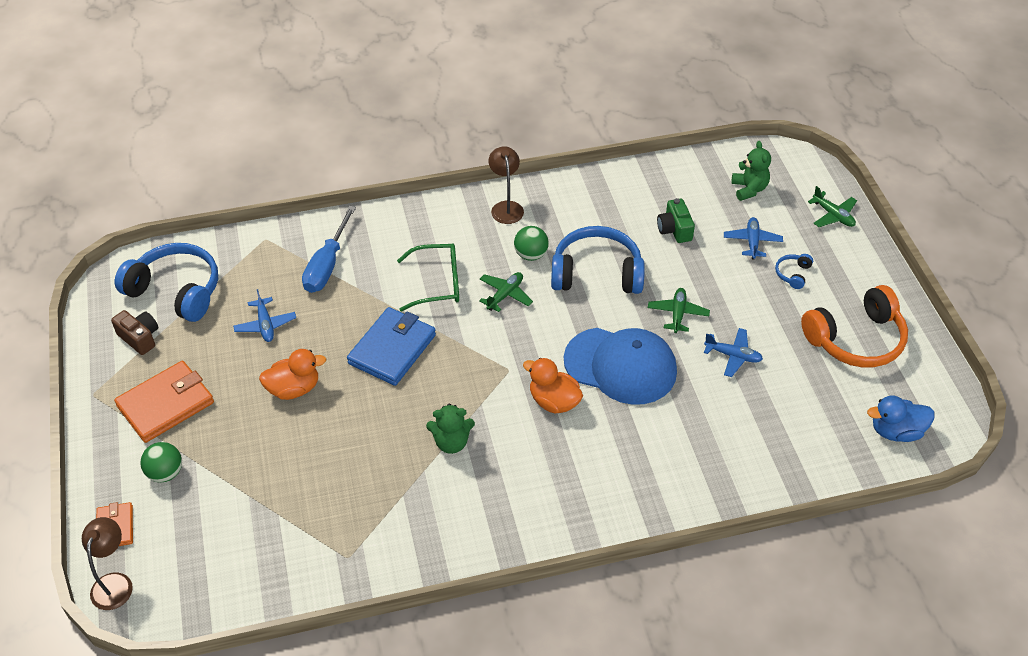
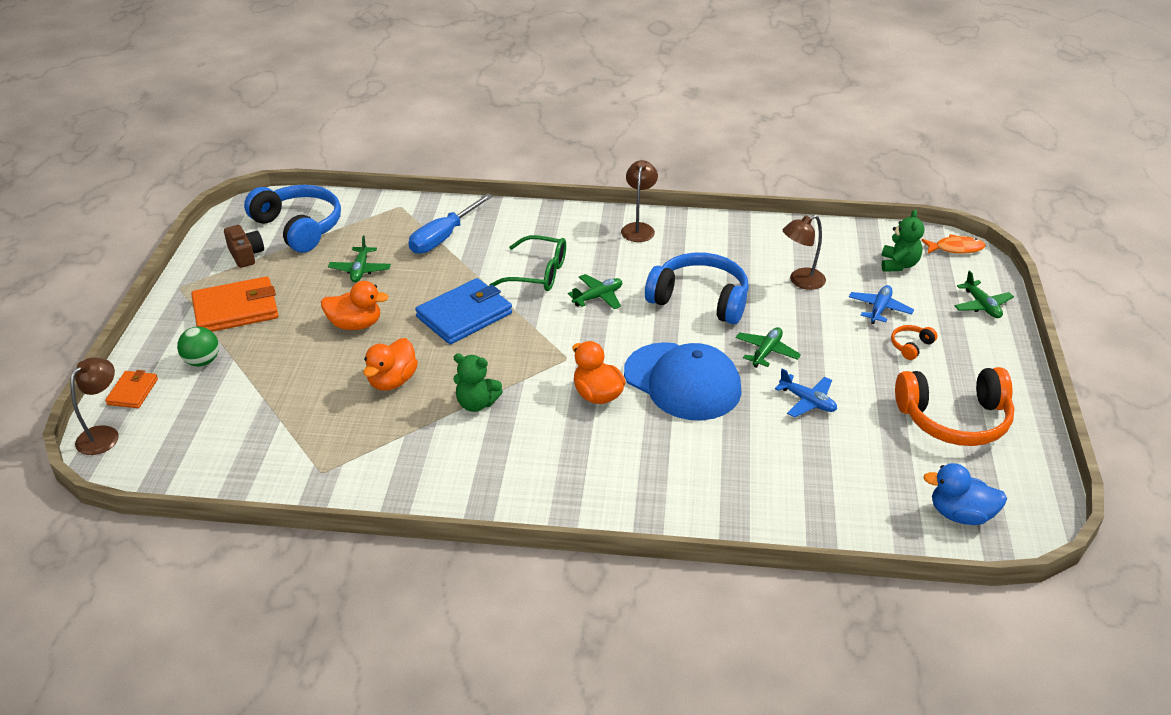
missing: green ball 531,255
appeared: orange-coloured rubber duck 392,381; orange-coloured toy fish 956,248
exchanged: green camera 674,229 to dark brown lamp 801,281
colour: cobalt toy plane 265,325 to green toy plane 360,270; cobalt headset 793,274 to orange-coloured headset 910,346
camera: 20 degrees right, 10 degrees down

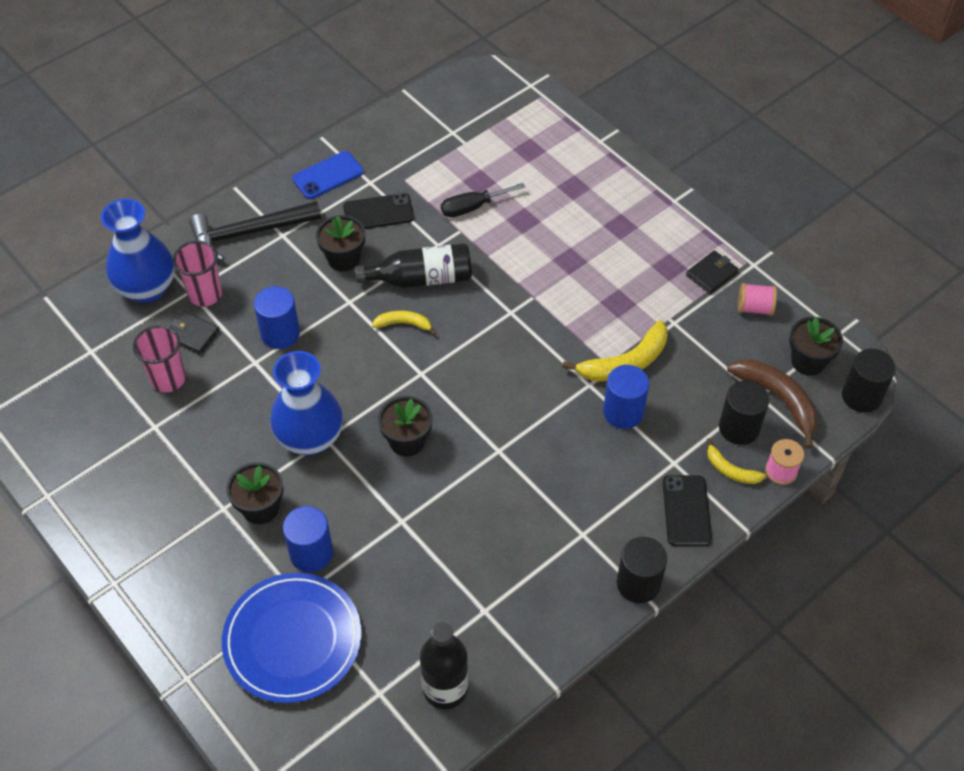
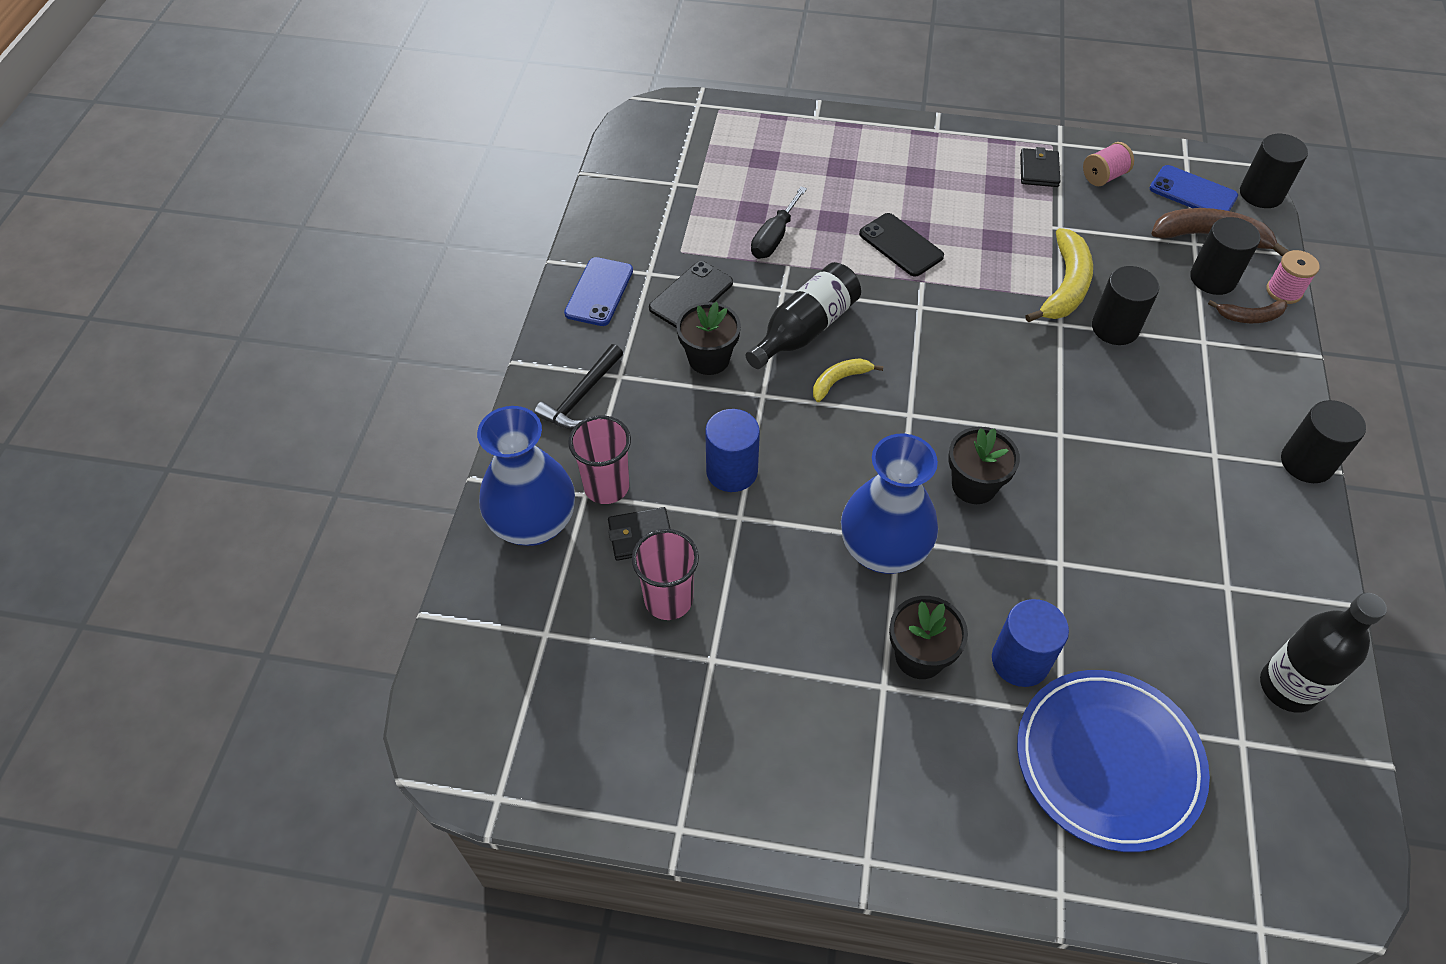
relocated: ebony phone 686,511 to 901,245
exchanged: ebony plant pot 808,361 to cobalt phone 1193,193
colour: cobalt cylinder 623,412 to ebony cylinder 1115,328; yellow banana 730,470 to dark brown banana 1250,317
size: ebony carpenter's hammer 248,233 = 581,396 x0.66
camera: 40 degrees left, 0 degrees up

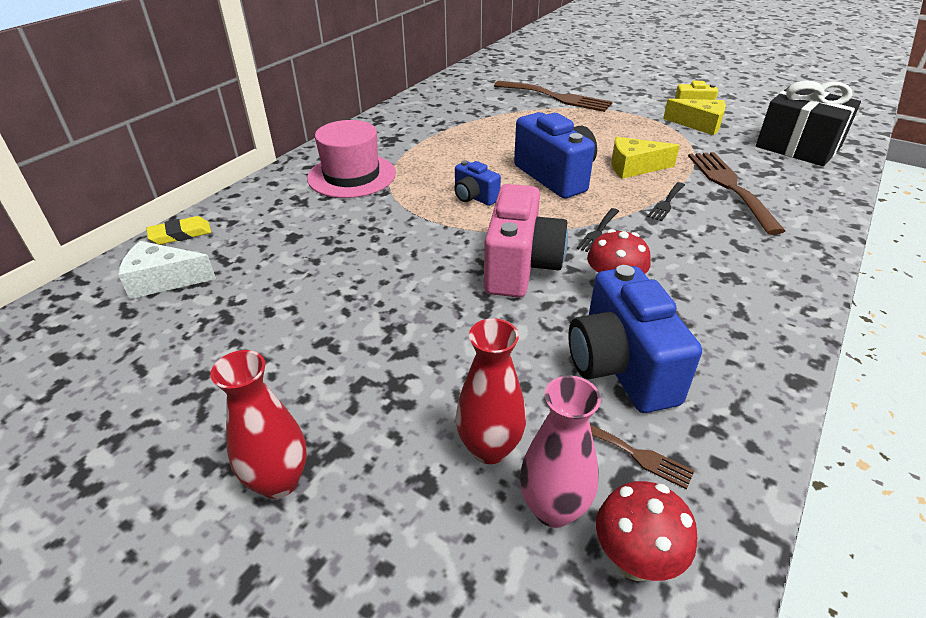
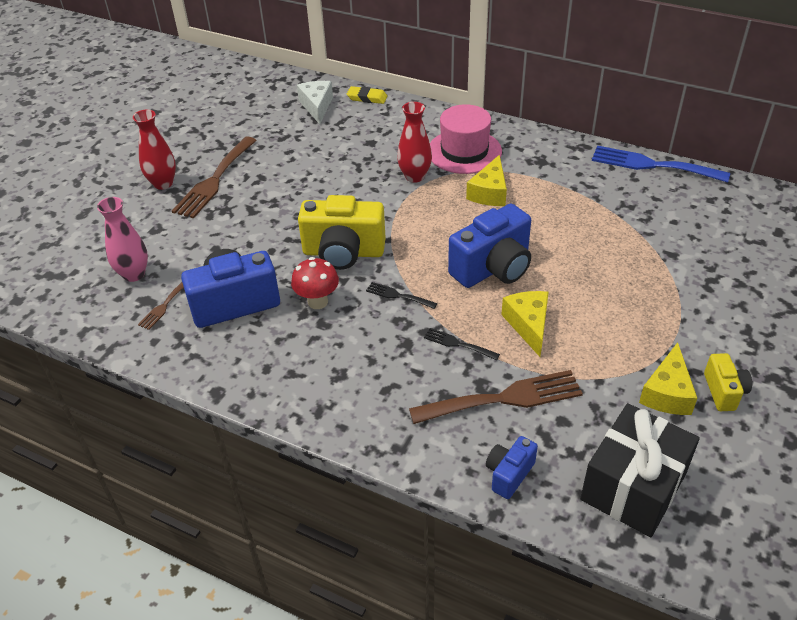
missing: scarlet mushroom 634,560
appeared: yellow cheese wedge 489,192; cobalt table fork 652,165
relocated: cobalt camera 474,197 to 509,474; scarlet tall vase 489,448 to 415,176; dark brown table fork 556,97 to 214,180
colour: pink camera 520,267 to yellow camera 343,253
spun: yellow eraser 180,234 = 367,98 45 degrees counterclockwise
camera: 85 degrees right, 5 degrees up

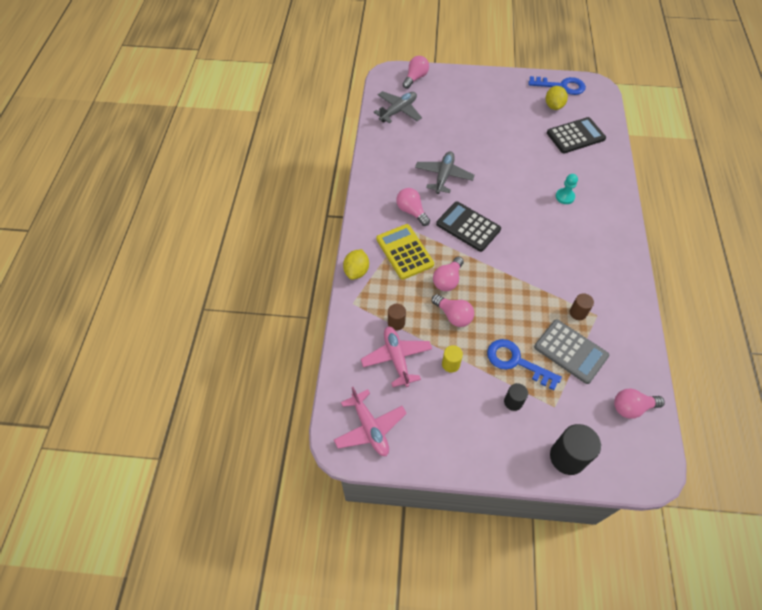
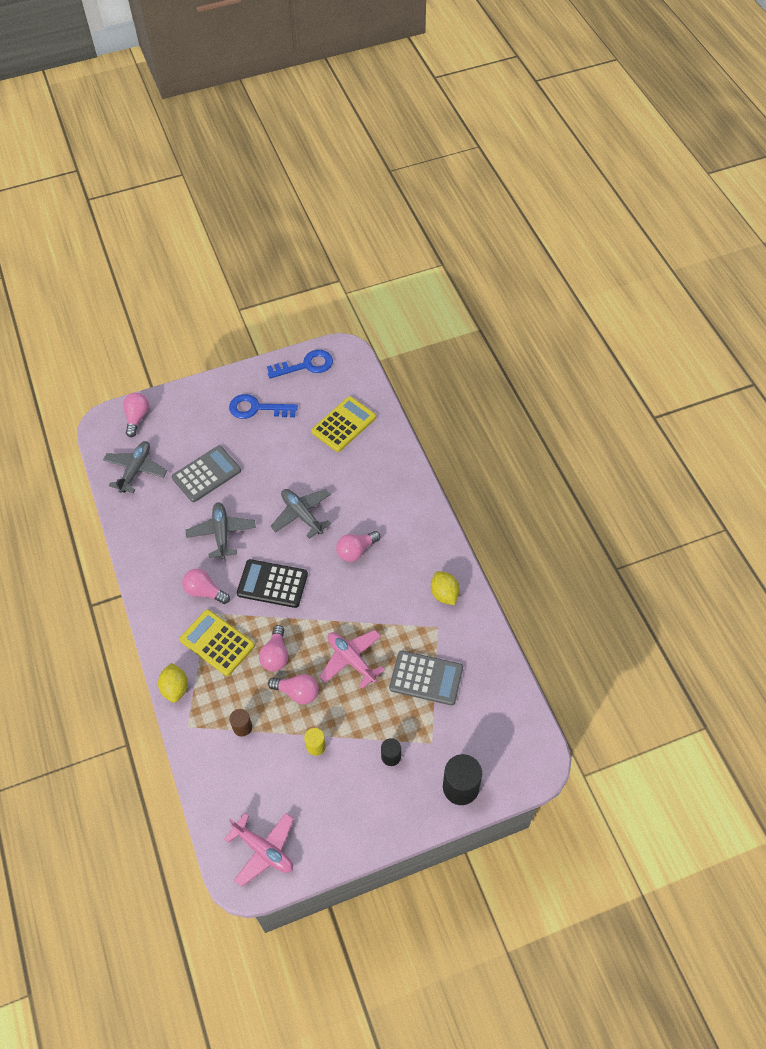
missing: teal pawn 565,197; dark brown cylinder 578,313
appeared: ash-grey pocket calculator 206,474; ash-grey toy plane 302,515
relocated: pink toy plane 396,358 to 351,660; cobalt door key 516,362 to 257,408; yellow toy lemon 553,106 to 444,594; pink light bulb 632,407 to 356,551
colour: ebony pocket calculator 575,136 to yellow pocket calculator 343,424
camera: 25 degrees left, 0 degrees up

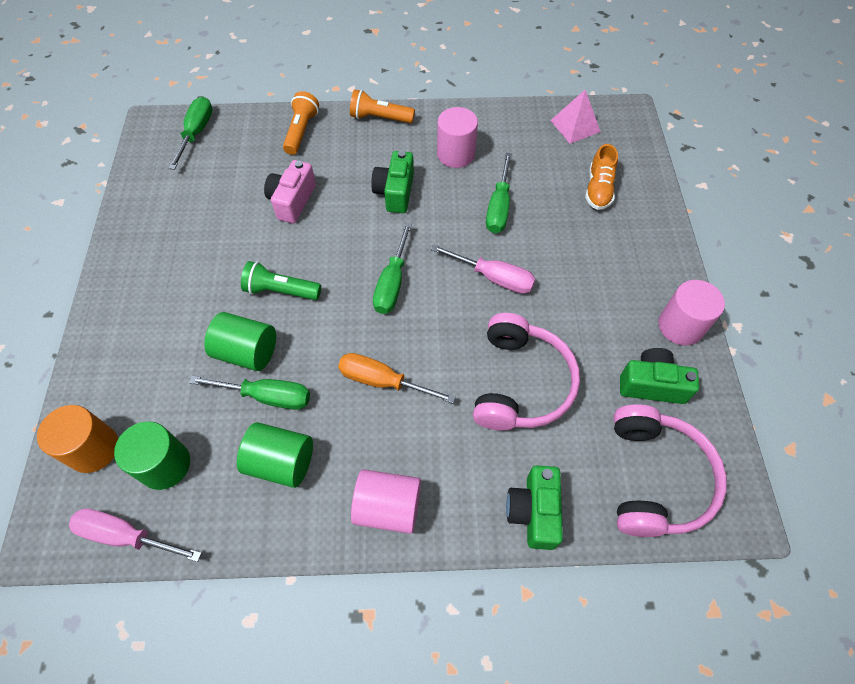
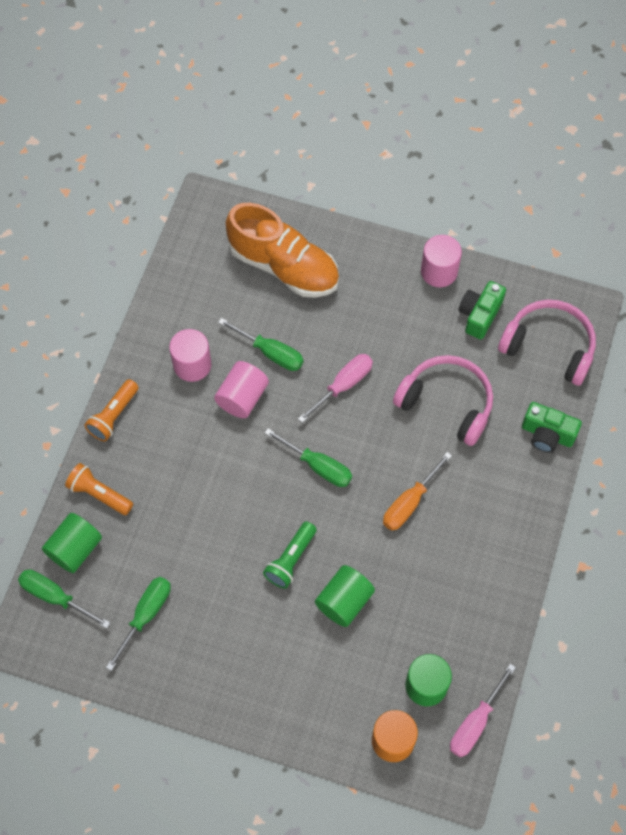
missing: pink camera 292,201; green camera 395,192; pink solid pyramid 575,126
relocated: green hand screwdriver 266,396 to 145,615; green cylinder 281,462 to 75,549; pink cylinder 388,507 to 242,397
size: orange-coloured lace-up shoe 598,189 = 283,266 x2.02
camera: 70 degrees left, 5 degrees up

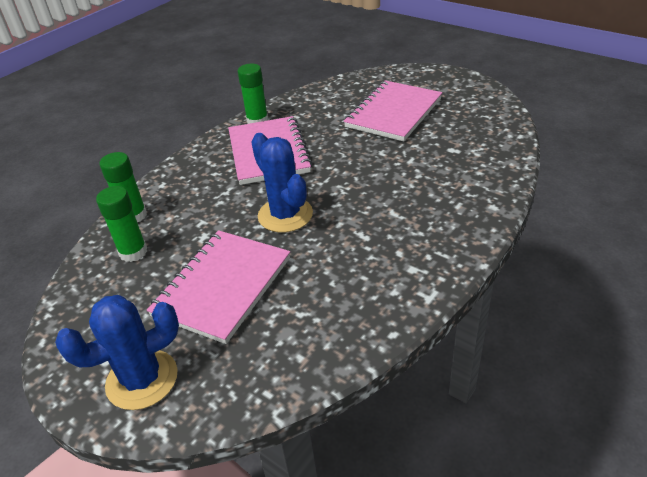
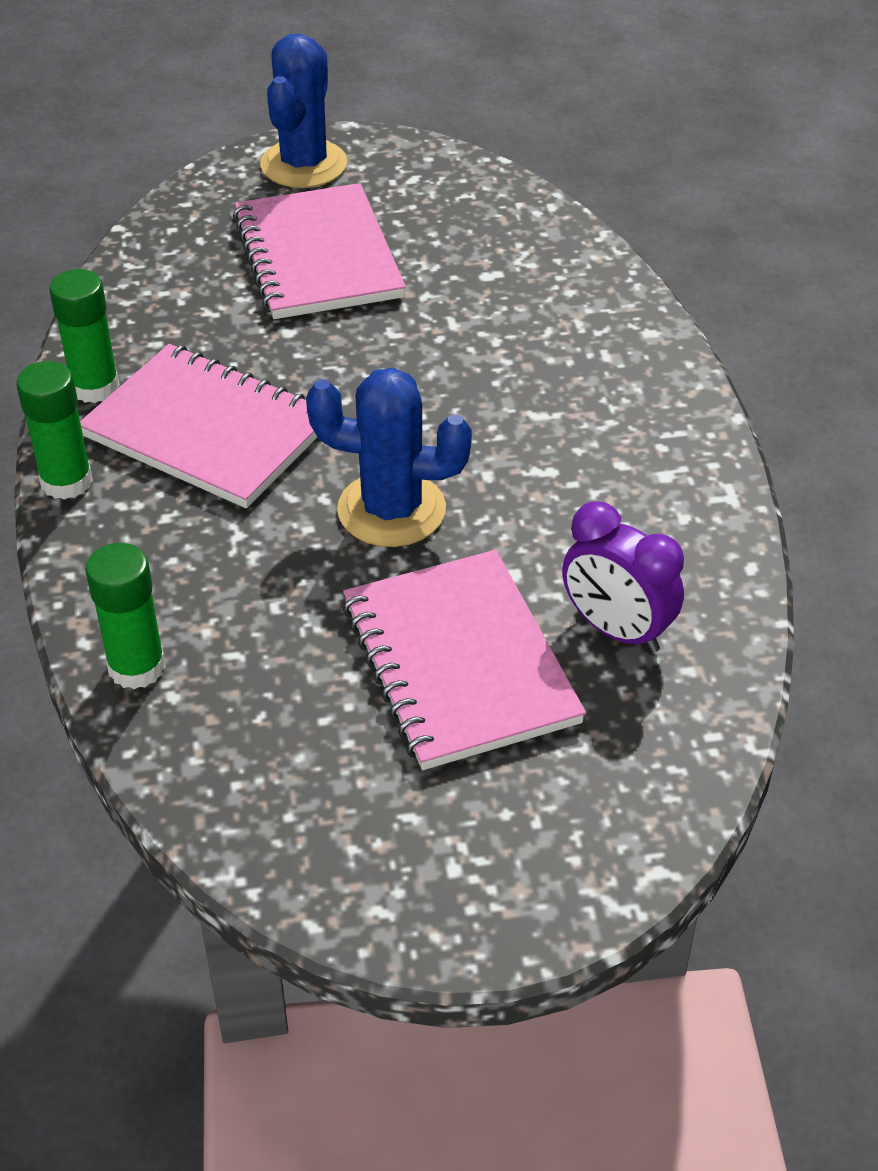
appeared: purple alarm clock 617,630
relocated: cobalt saguaro cactus 142,379 to 304,164; green glue stick 133,252 to 66,481
camera: 50 degrees left, 5 degrees up

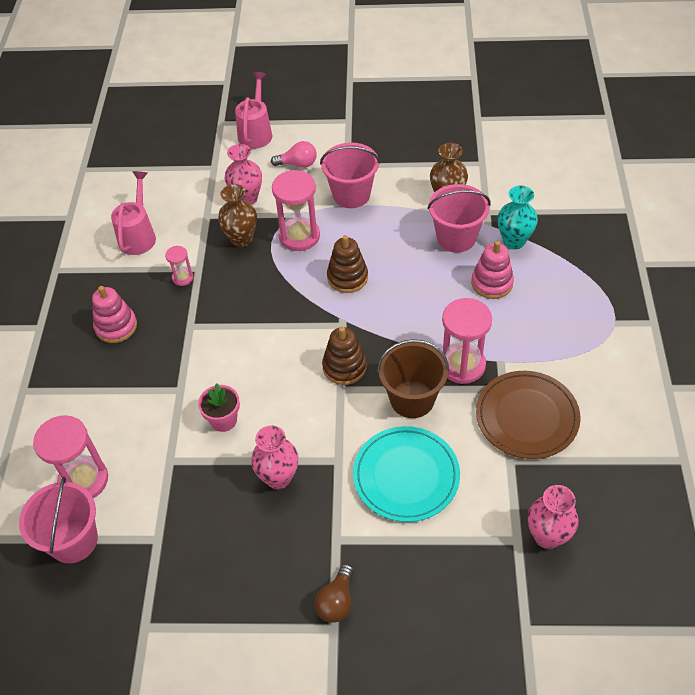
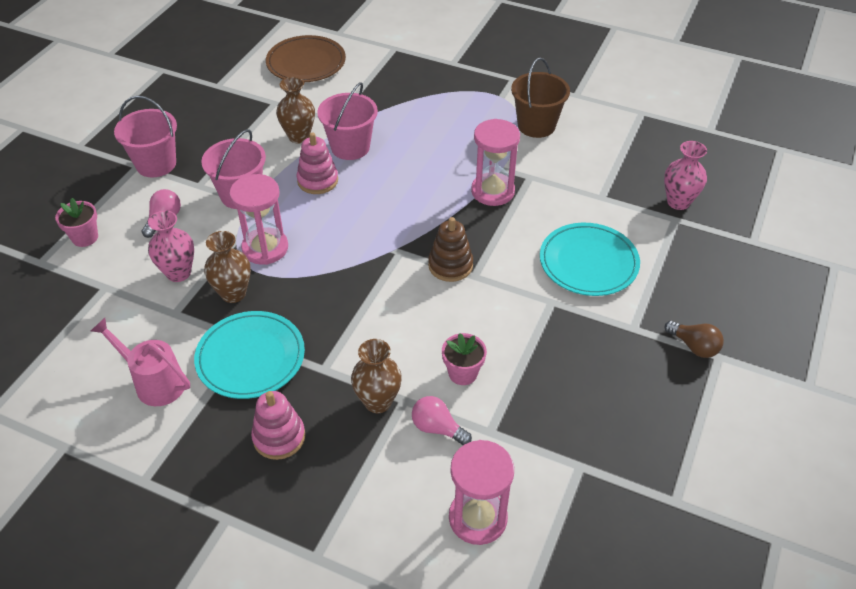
missing: pink tall vase 278,477; dark brown ring stacker 347,277; teal tall vase 514,241
appeared: dark brown tall vase 378,402; pink light bulb 437,428
relocated: pink pail 73,540 to 156,164; dark brown pail 412,399 to 536,125; pink ring stacker 492,283 to 317,181; dark brown plate 527,417 to 306,63
exchanged: pink sandglass 183,278 to teal plate 250,358; pink watering pot 256,132 to pink plant pot 85,237
camera: 70 degrees left, 5 degrees down

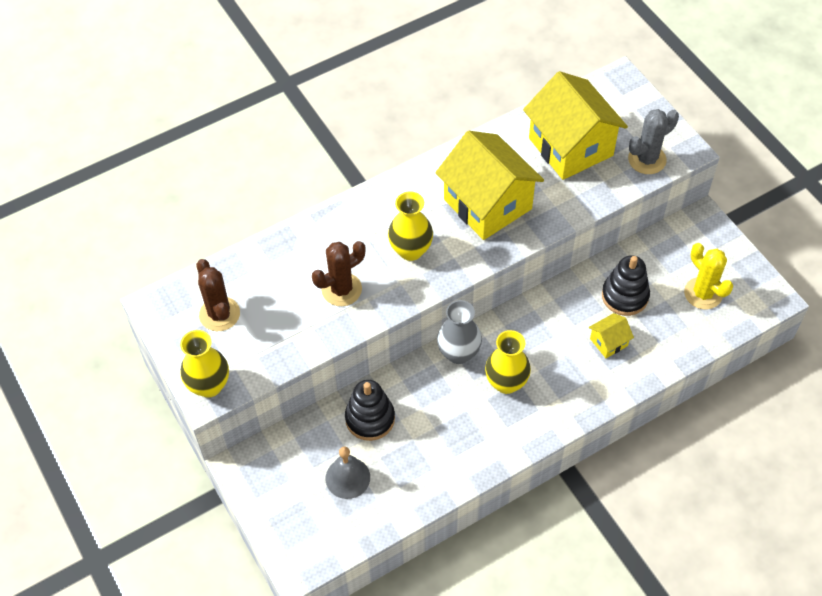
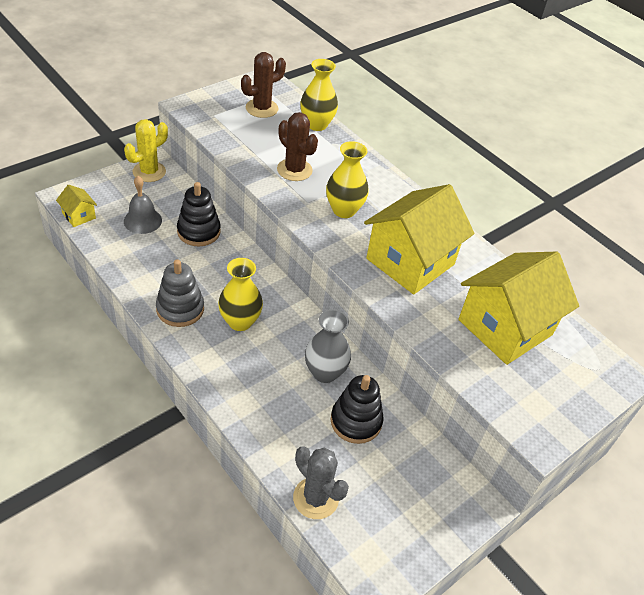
appeared: ash-grey ring stacker 180,309
relocated: yellow tall vase 209,385 to 316,124; ash-grey tall vase 458,353 to 324,372; yellow house 608,342 to 79,215; ash-grey saguaro cactus 647,159 to 316,498; yellow saguaro cactus 703,293 to 149,172
camera: 75 degrees right, 10 degrees down

